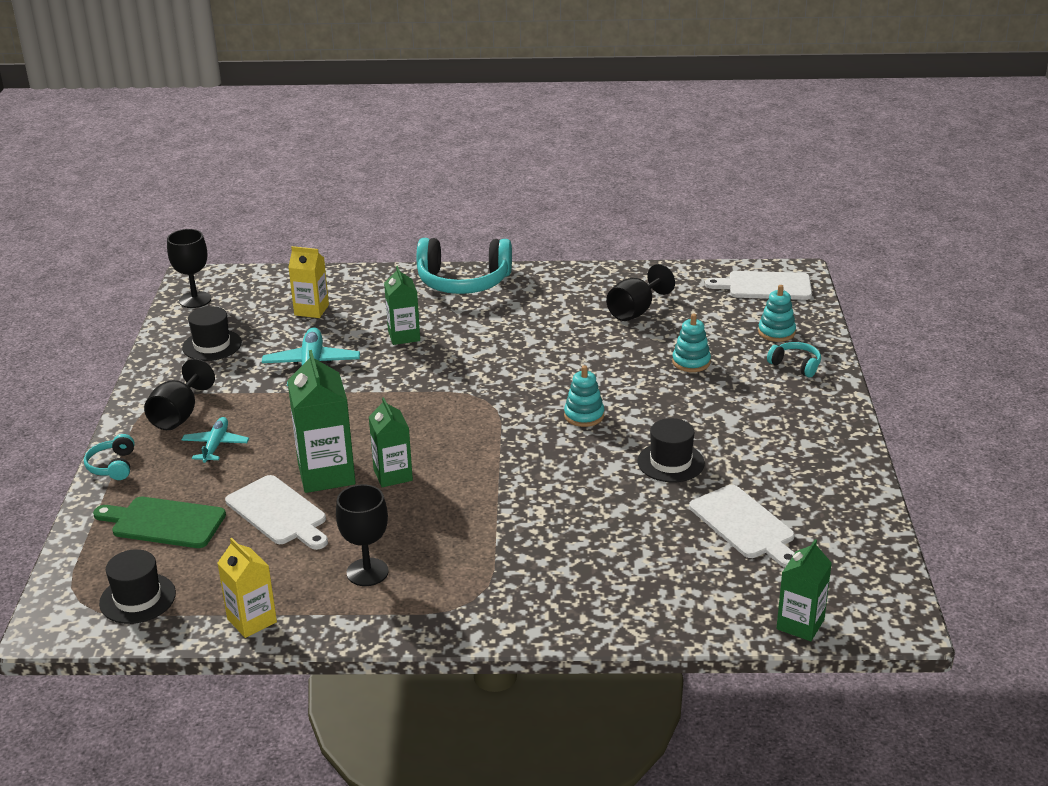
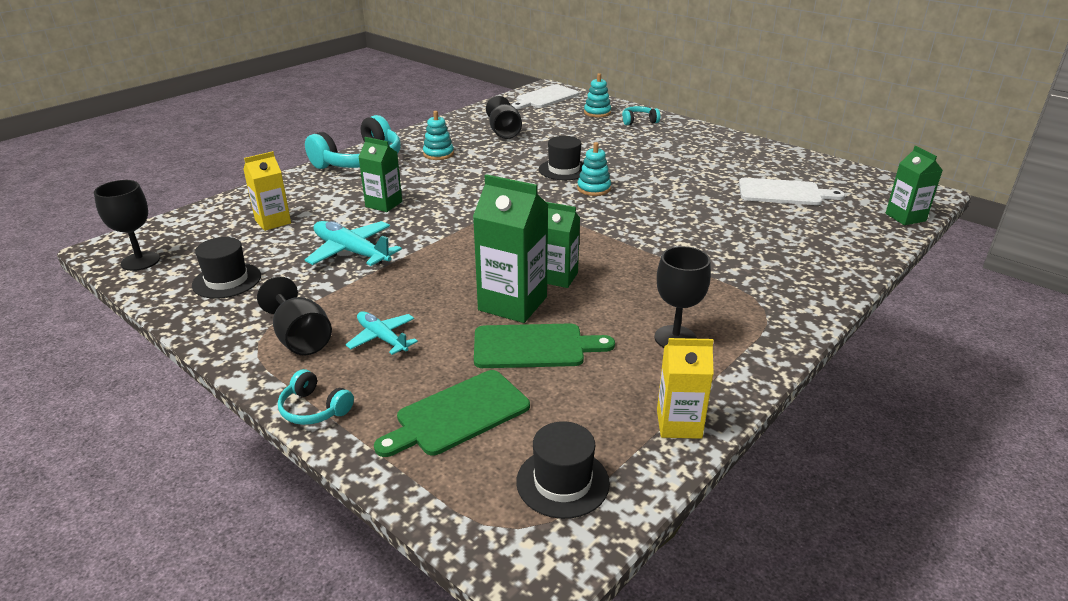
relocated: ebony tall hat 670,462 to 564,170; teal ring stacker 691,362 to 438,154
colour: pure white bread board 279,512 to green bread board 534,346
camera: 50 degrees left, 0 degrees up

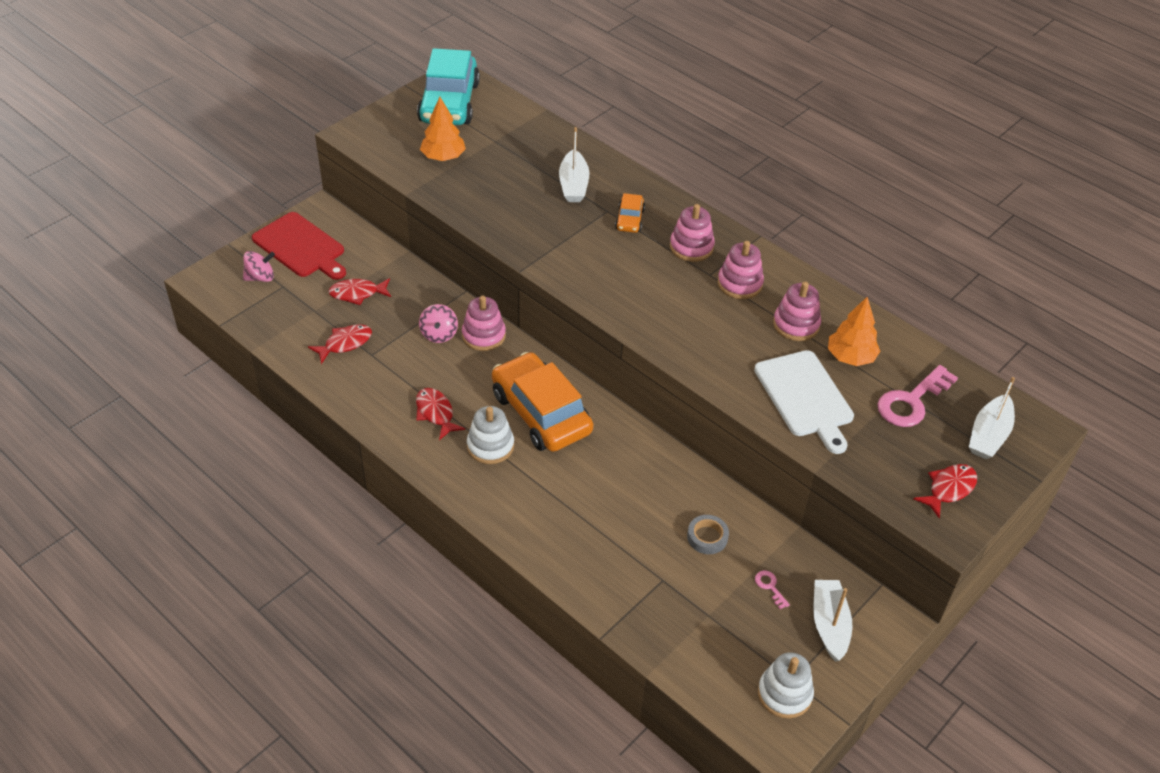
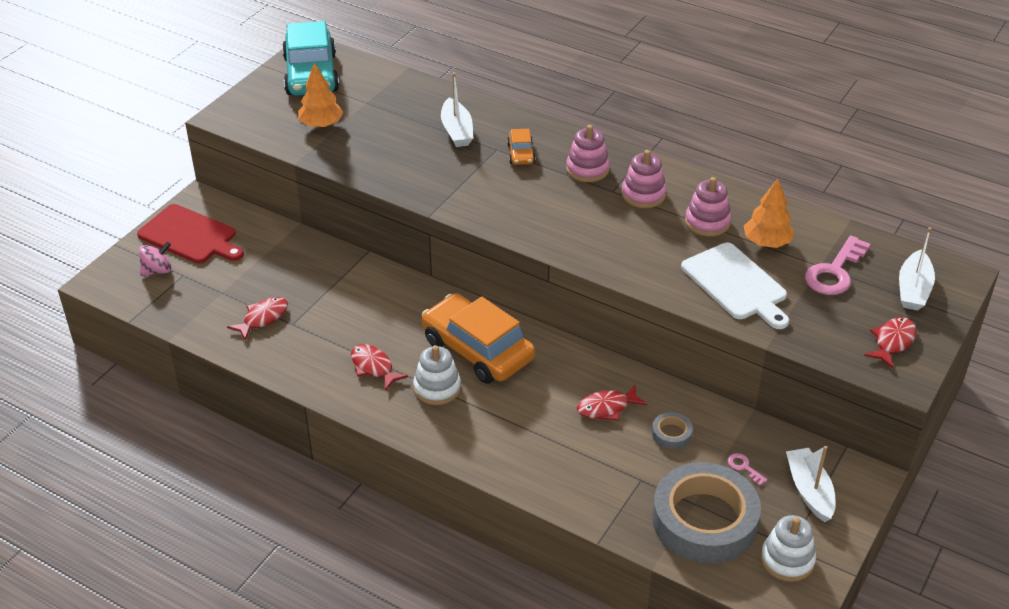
missing: pink spinning top 439,334; pink ring stacker 483,335
appeared: ash-grey tape 704,520
relocated: scarlet toy fish 357,293 to 607,407
camera: 10 degrees left, 5 degrees down

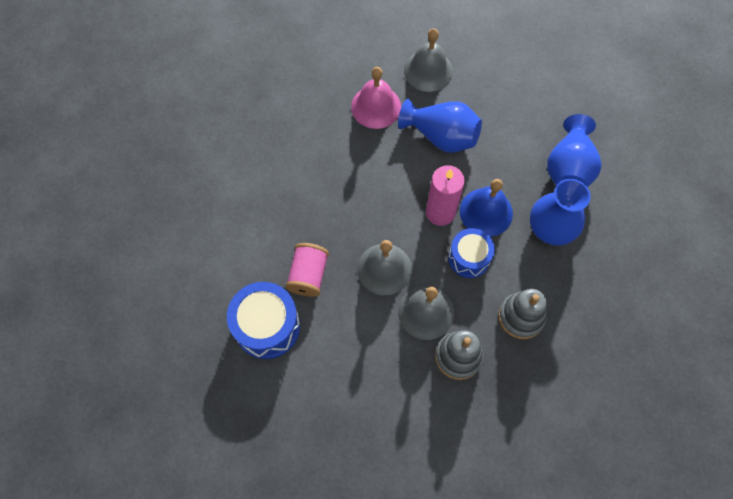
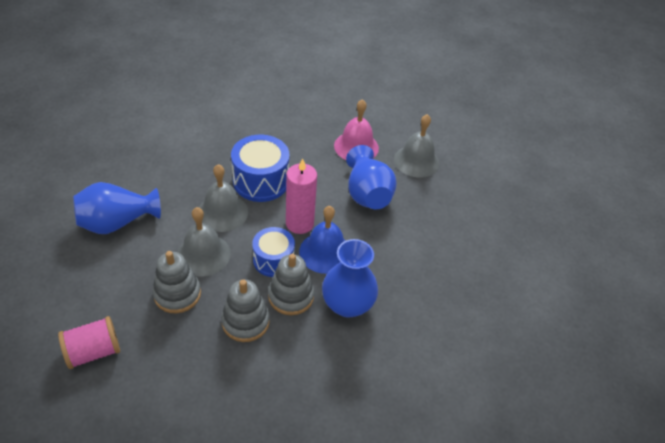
appeared: ash-grey ring stacker 291,296
relocated: cobalt drum 267,326 to 261,181; pink bobbin 308,275 to 94,351; cobalt tall vase 568,168 to 117,222
camera: 50 degrees right, 20 degrees down

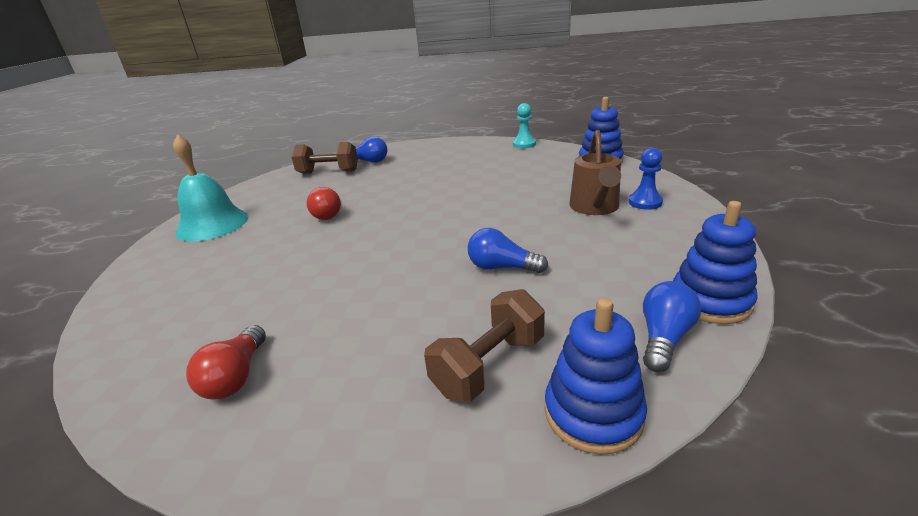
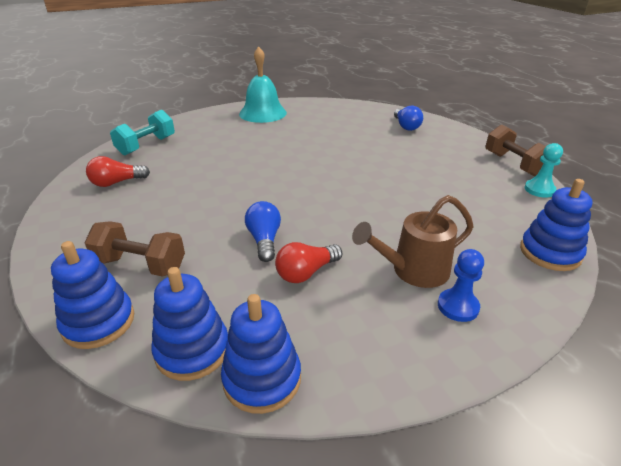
appeared: teal hand weight 146,145
relocated: dark brown hand weight 328,172 to 513,164; scarlet light bulb 328,213 to 306,273
exchanged: cobalt light bulb 664,338 to cobalt ring stacker 192,350
camera: 60 degrees right, 5 degrees up

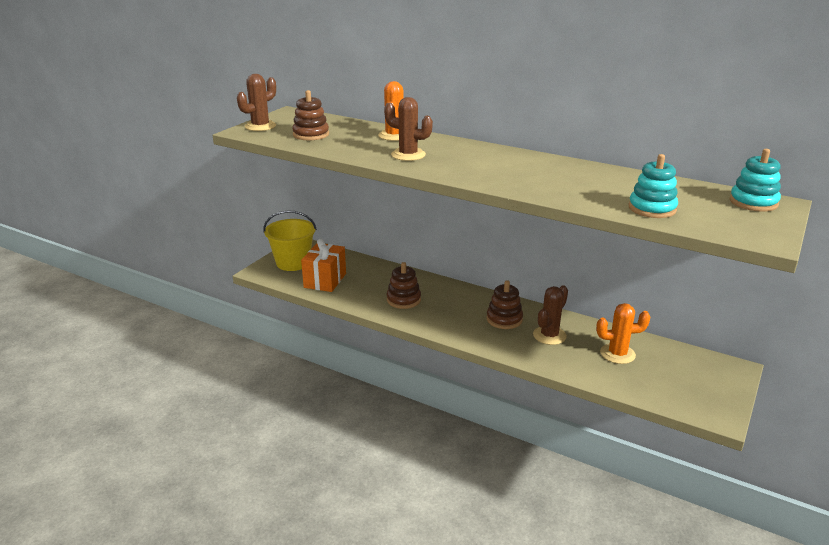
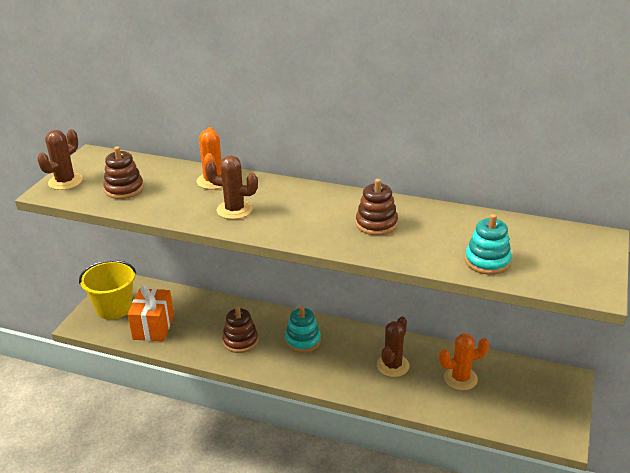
relocated: dark brown ring stacker 504,319 to 376,224; teal ring stacker 753,202 to 303,341
camera: 10 degrees left, 5 degrees up

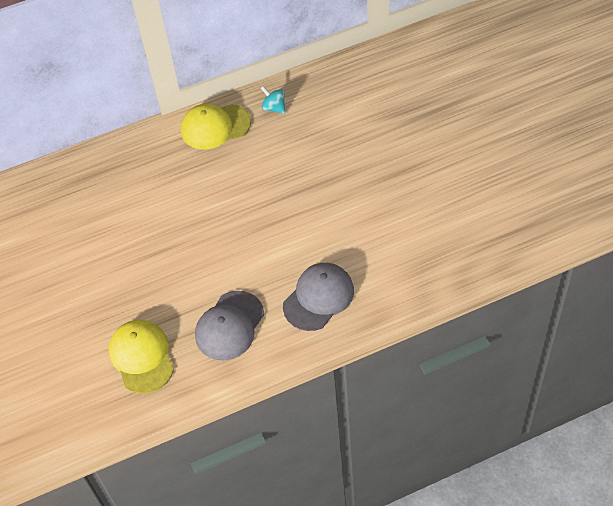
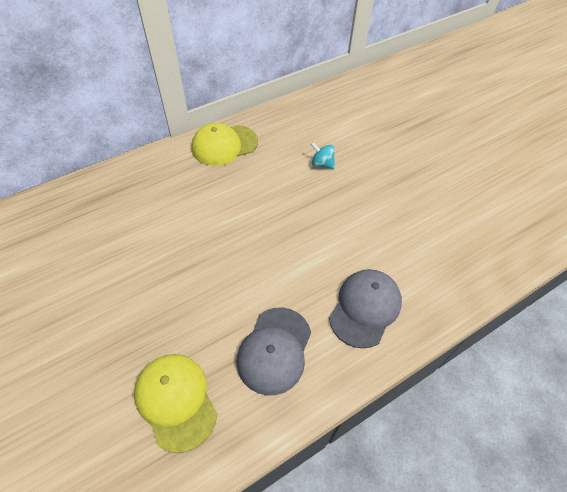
relocated: teal spinning top 274,108 to 322,164
camera: 15 degrees left, 0 degrees up

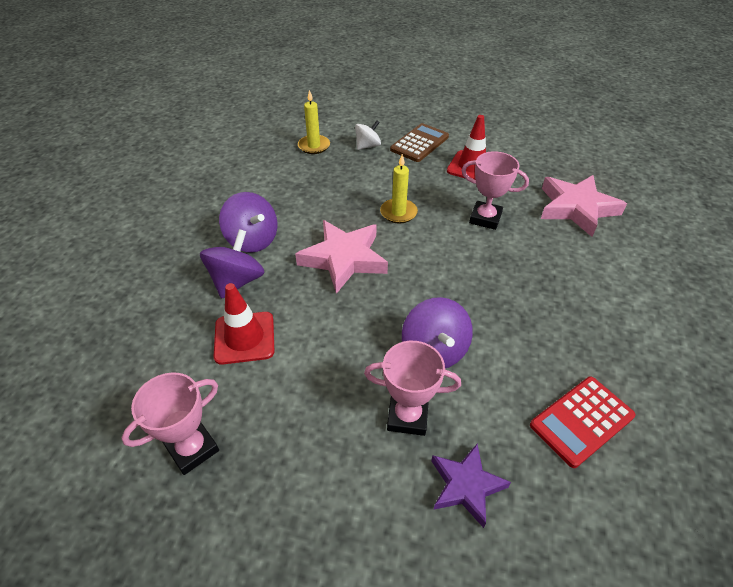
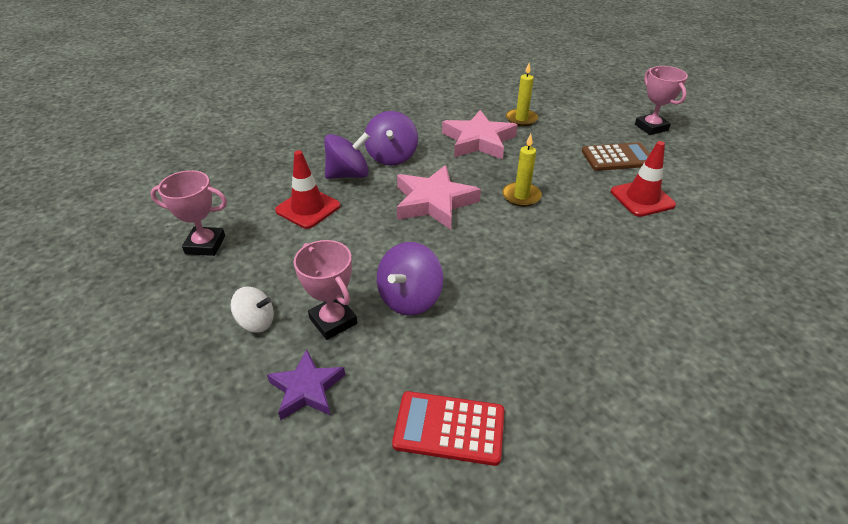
relocated: pure white spinning top 368,146 to 256,322; pink prize cup 485,218 to 651,127; pink five-pointed star 576,208 to 478,141
camera: 45 degrees right, 5 degrees down

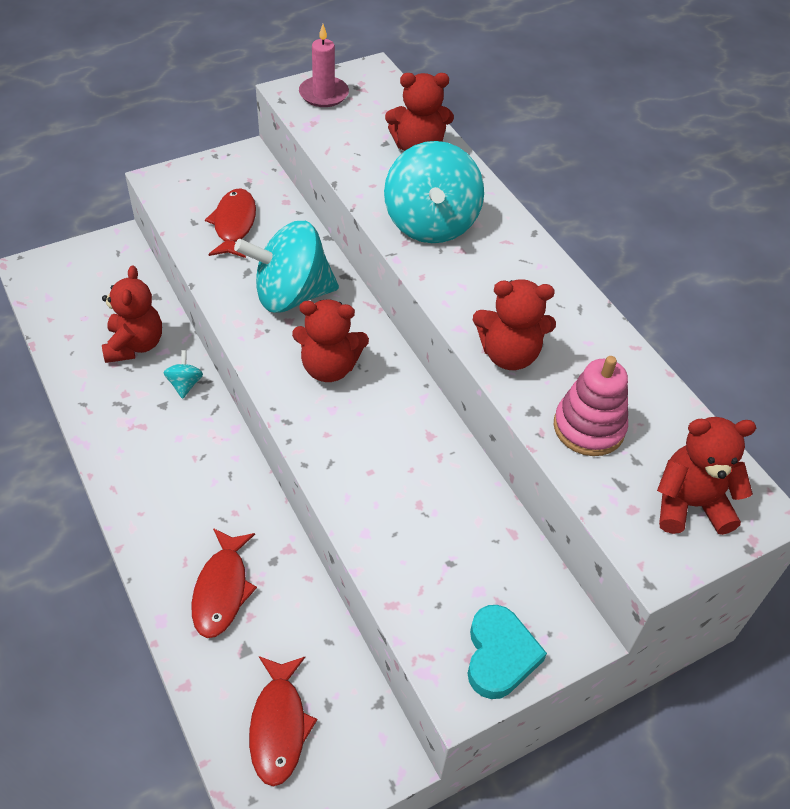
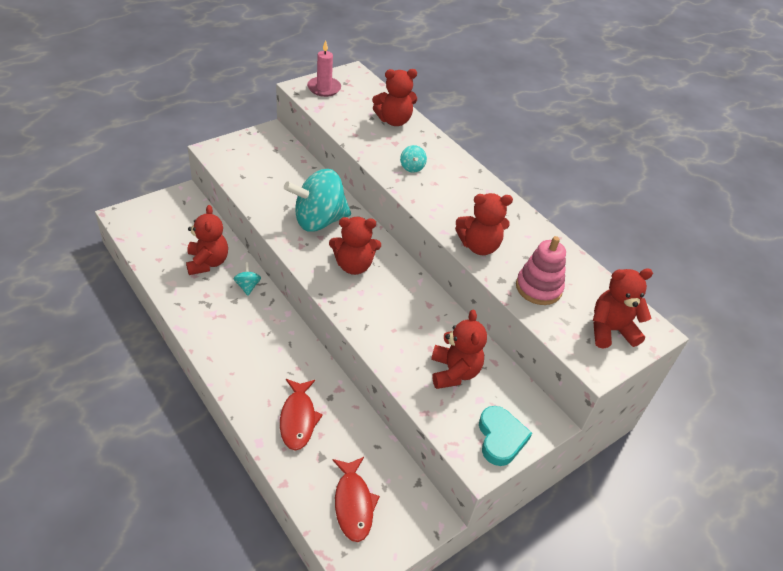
missing: scarlet toy fish 234,224
appeared: scarlet teddy 454,372
size: teal spinning top 431,224 = 412,167 x0.41
camera: 10 degrees left, 5 degrees down

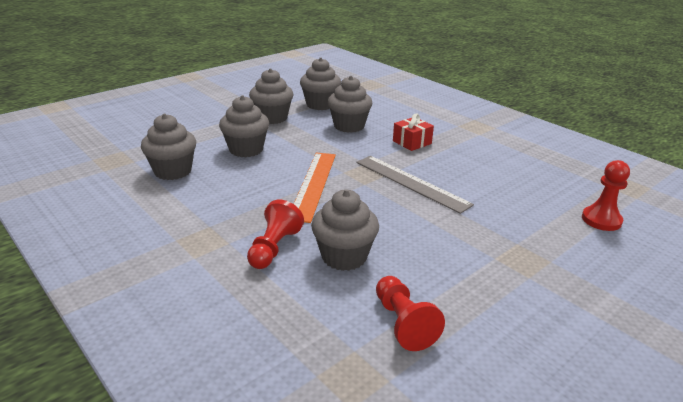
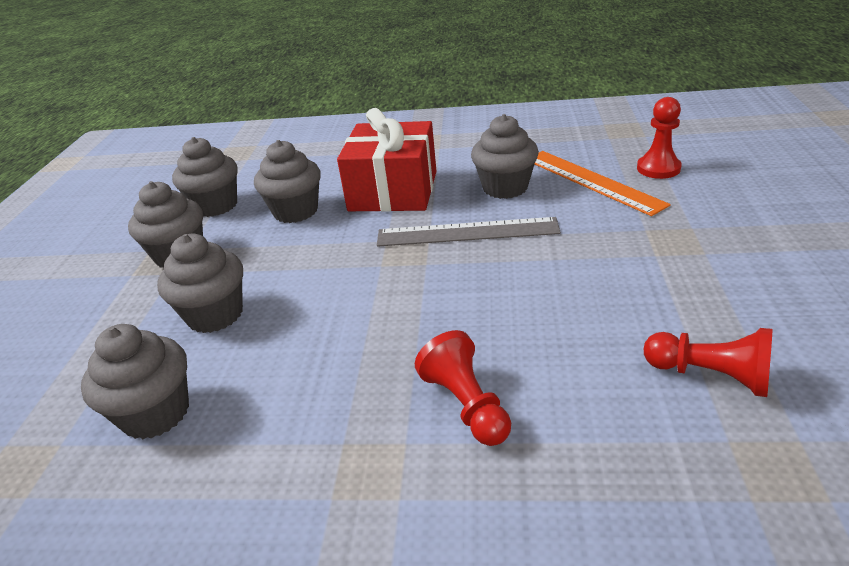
relocated: orange-coloured measuring stick 313,184 to 591,181; ash-grey cupcake 344,256 to 505,187
size: scarlet wrapped gift 412,142 = 393,191 x2.07
camera: 40 degrees left, 5 degrees up

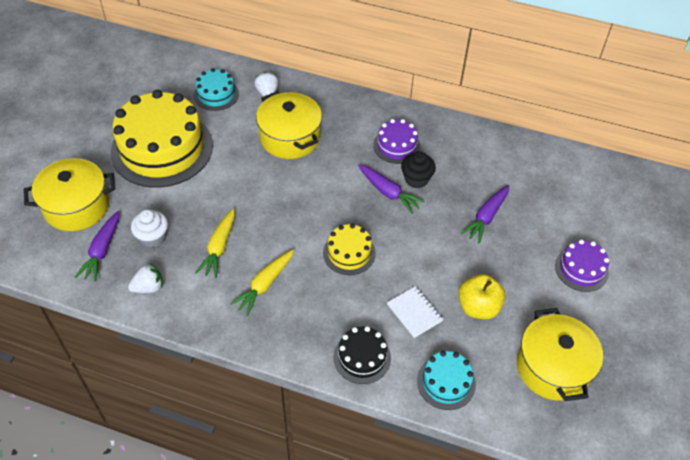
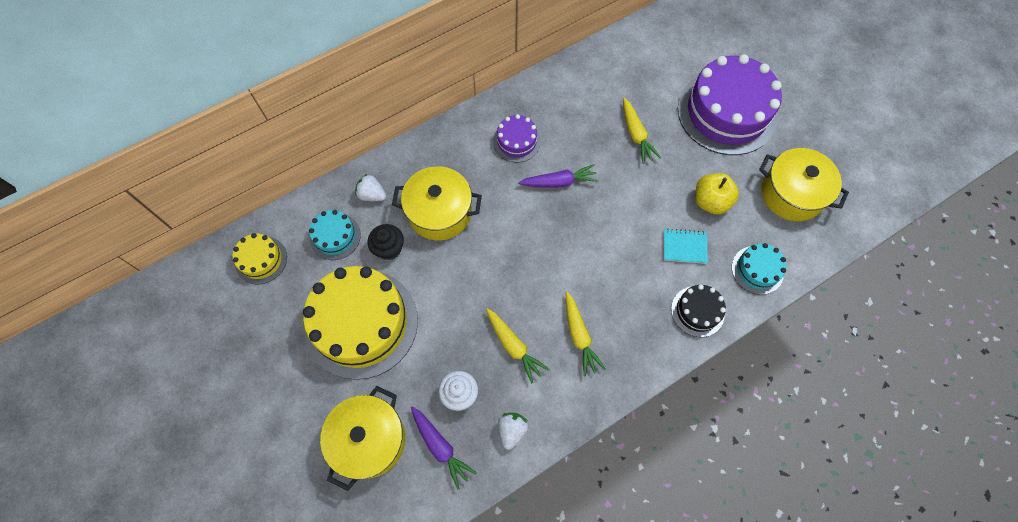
relocated: yellow cake 349,253 to 261,260; ebony cupcake 416,179 to 389,248
colour: pure white notepad 414,312 to teal notepad 684,247; purple toy carrot 486,217 to yellow toy carrot 636,134
size: purple cake 581,269 = 726,112 x2.11
camera: 50 degrees left, 15 degrees up

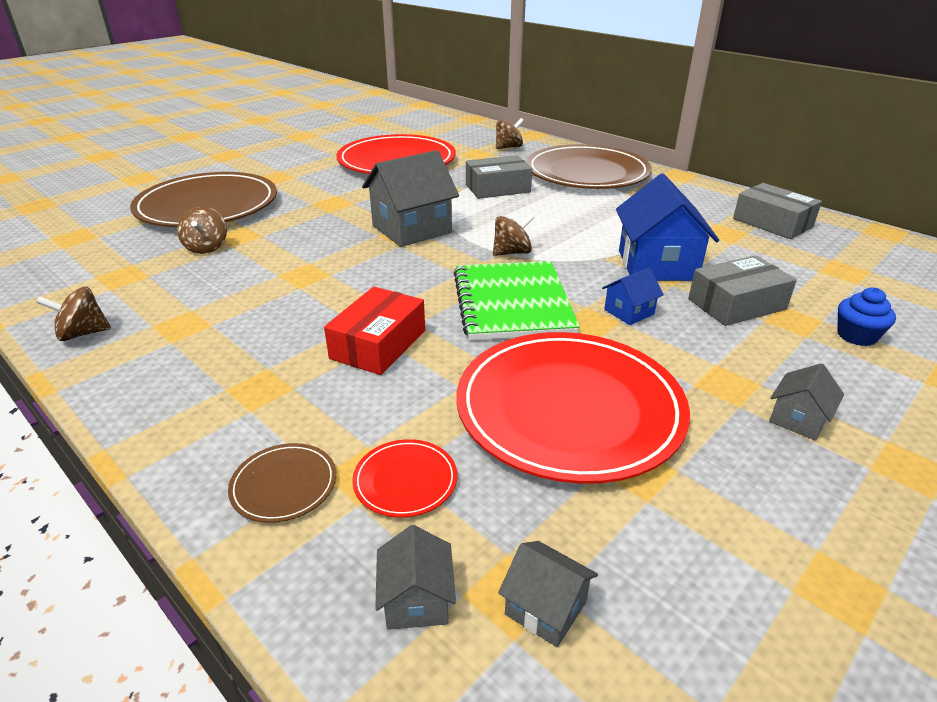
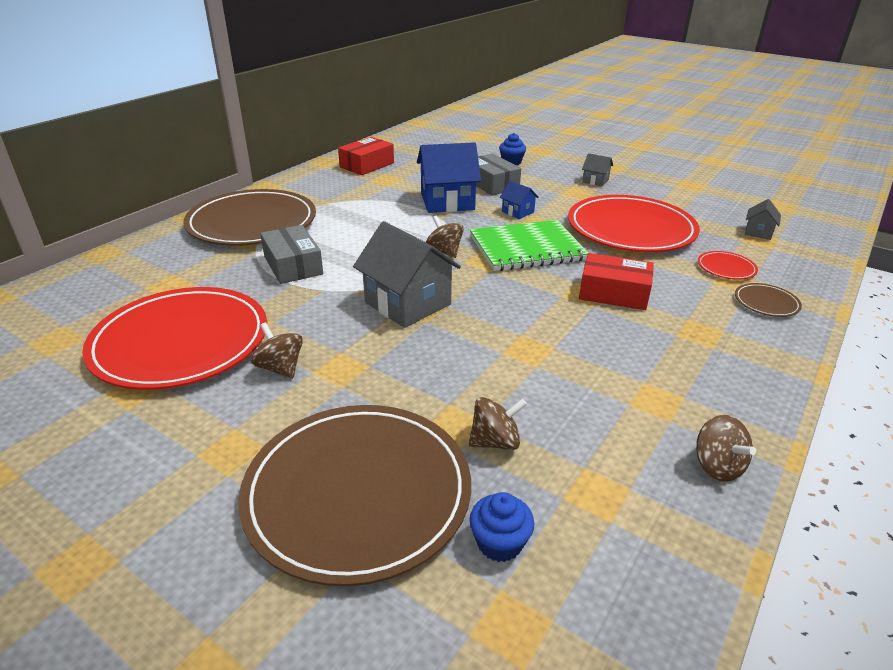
missing: ash-grey house 416,600
appeared: cobalt cupcake 499,543
relocated: dark brown spinning top 508,147 to 280,368
colour: ash-grey box 772,223 to scarlet box 367,165
camera: 100 degrees left, 0 degrees up

